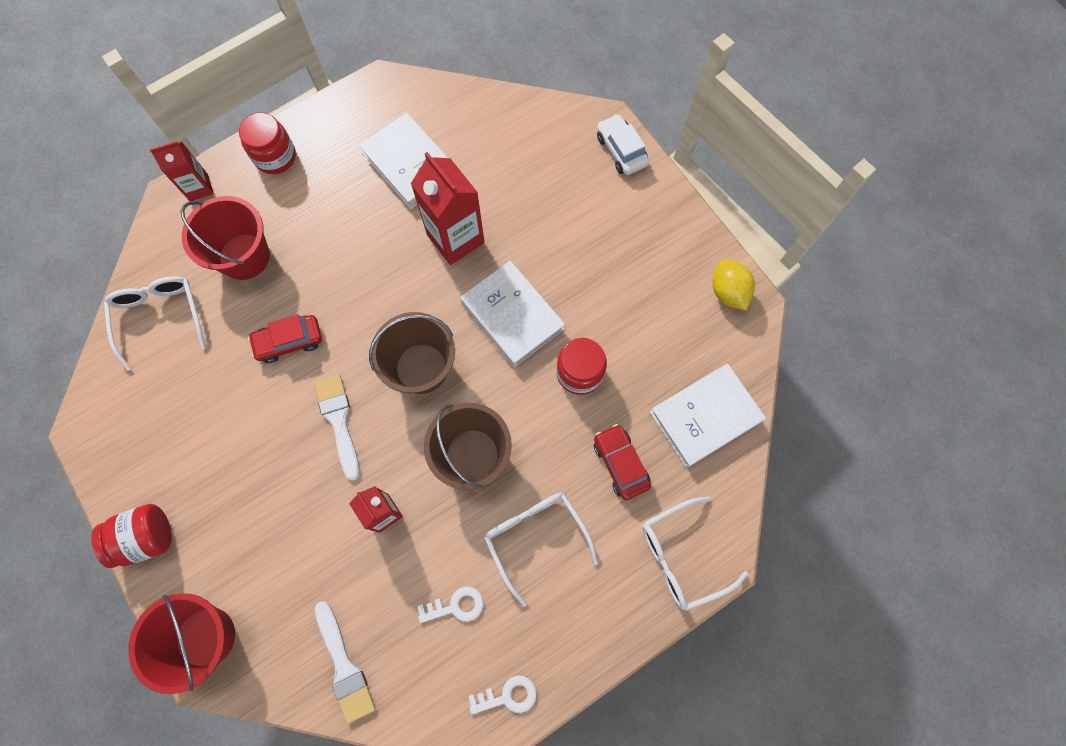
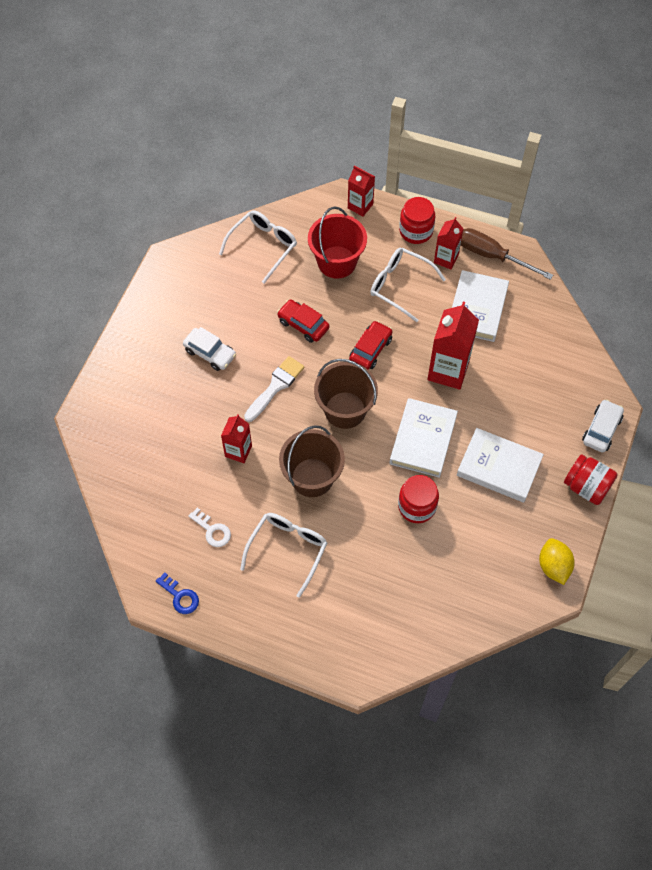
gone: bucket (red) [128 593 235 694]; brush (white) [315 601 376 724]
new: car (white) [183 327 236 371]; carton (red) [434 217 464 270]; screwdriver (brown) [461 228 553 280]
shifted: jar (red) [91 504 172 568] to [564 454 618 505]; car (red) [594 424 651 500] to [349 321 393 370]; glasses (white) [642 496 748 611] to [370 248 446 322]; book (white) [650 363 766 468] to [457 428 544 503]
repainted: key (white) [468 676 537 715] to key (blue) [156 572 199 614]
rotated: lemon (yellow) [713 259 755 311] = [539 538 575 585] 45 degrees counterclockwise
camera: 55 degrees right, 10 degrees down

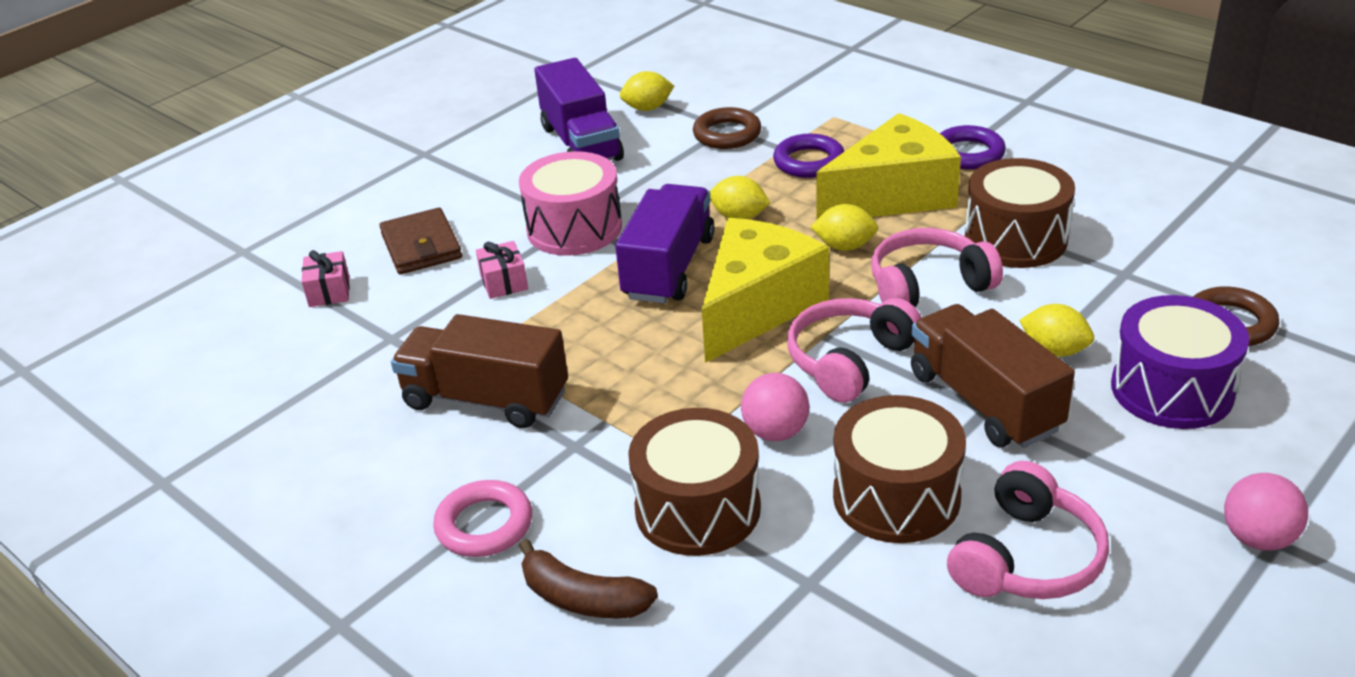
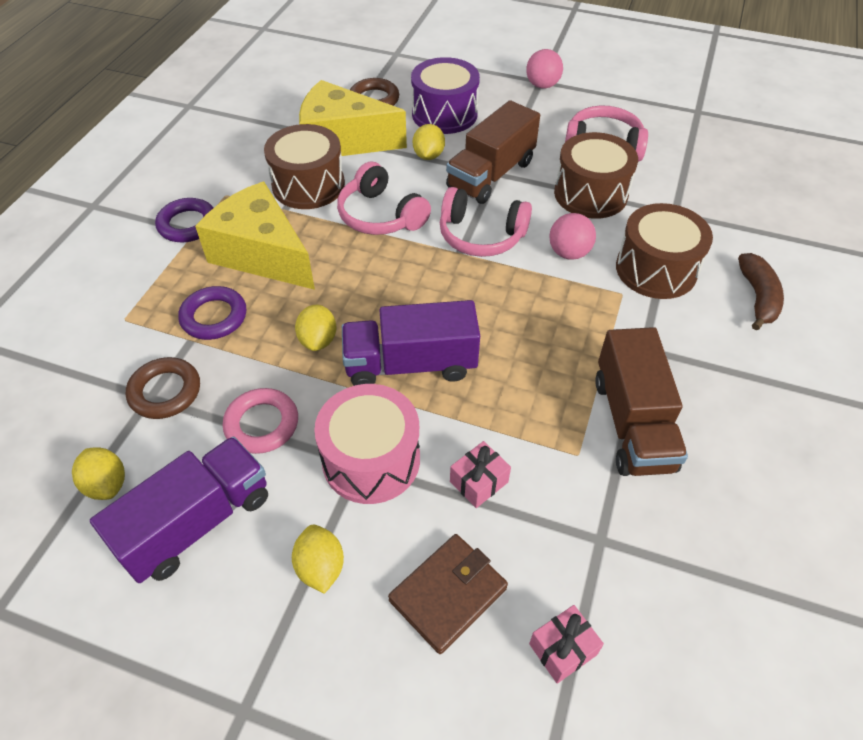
shifted: ring (pink) [433 480 532 557] to [223 388 298 454]; cheese (yellow) [702 218 829 363] to [299 80 407 156]; lemon (yellow) [811 204 878 251] to [292 525 344 594]
camera: 115 degrees left, 15 degrees up

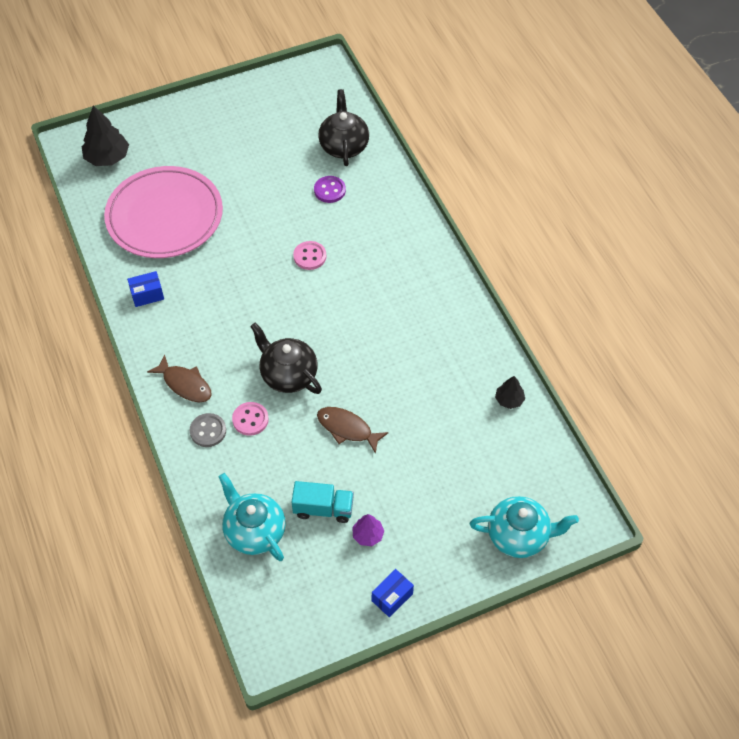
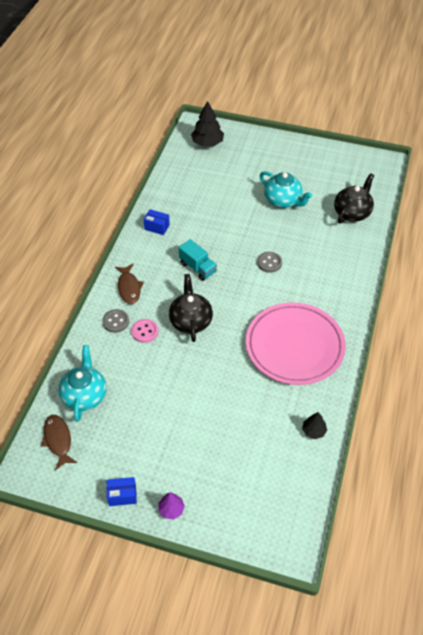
gone: button (purple) [314 176 346 203]
shifted: plate (pink) [104 166 223 258] to [246 302 346 385]; truck (turquoise) [292 481 354 523] to [179 239 217 281]; fish (brown) [317 407 389 454] to [41 415 77 470]; tree (purple) [352 514 384 546] to [158 492 185 519]; teapot (turquoise) [470 496 579 558] to [260 171 312 208]
repainted: button (pink) [293 241 326 270] to button (grey) [257 252 282 273]
camera: 40 degrees right, 5 degrees down

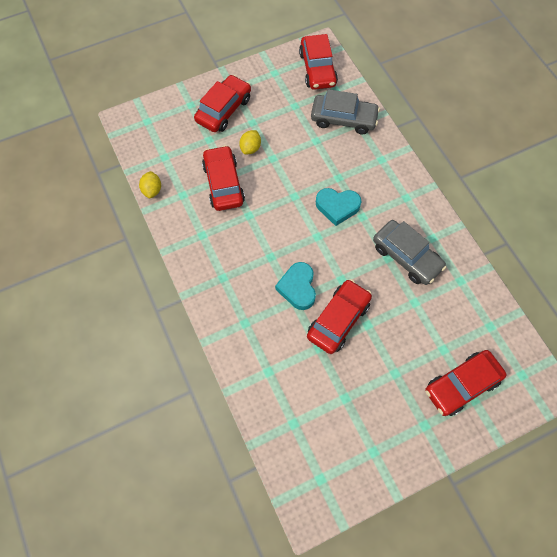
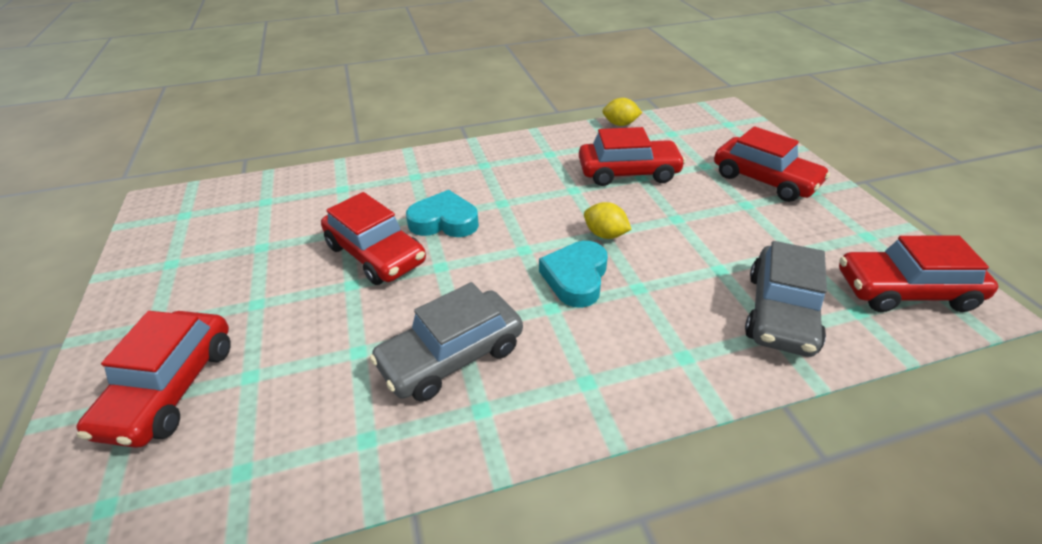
shifted: lemon (yellow) [239 130 261 154] to [584 202 632 239]
rotated: car (red) [425 350 507 416] = [77 311 231 448] 150 degrees counterclockwise
camera: 100 degrees right, 25 degrees down

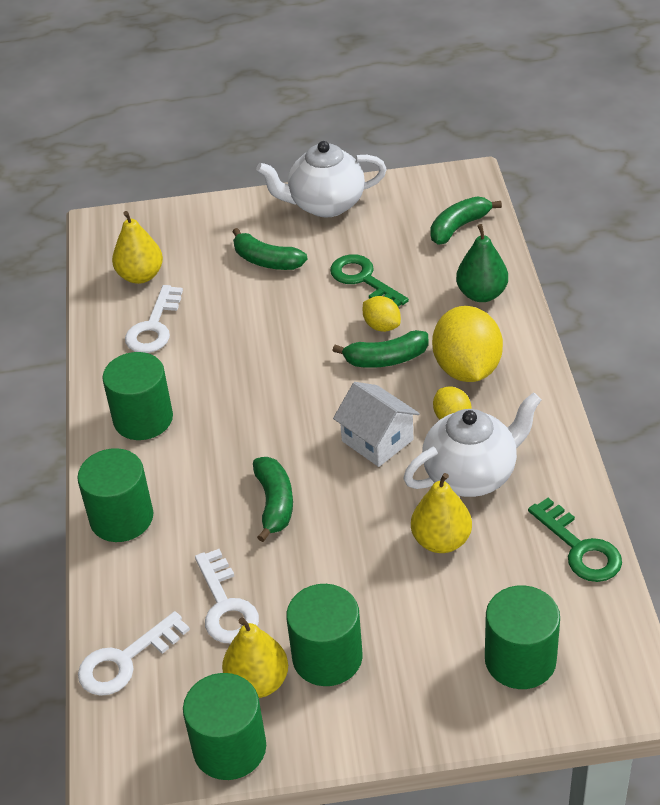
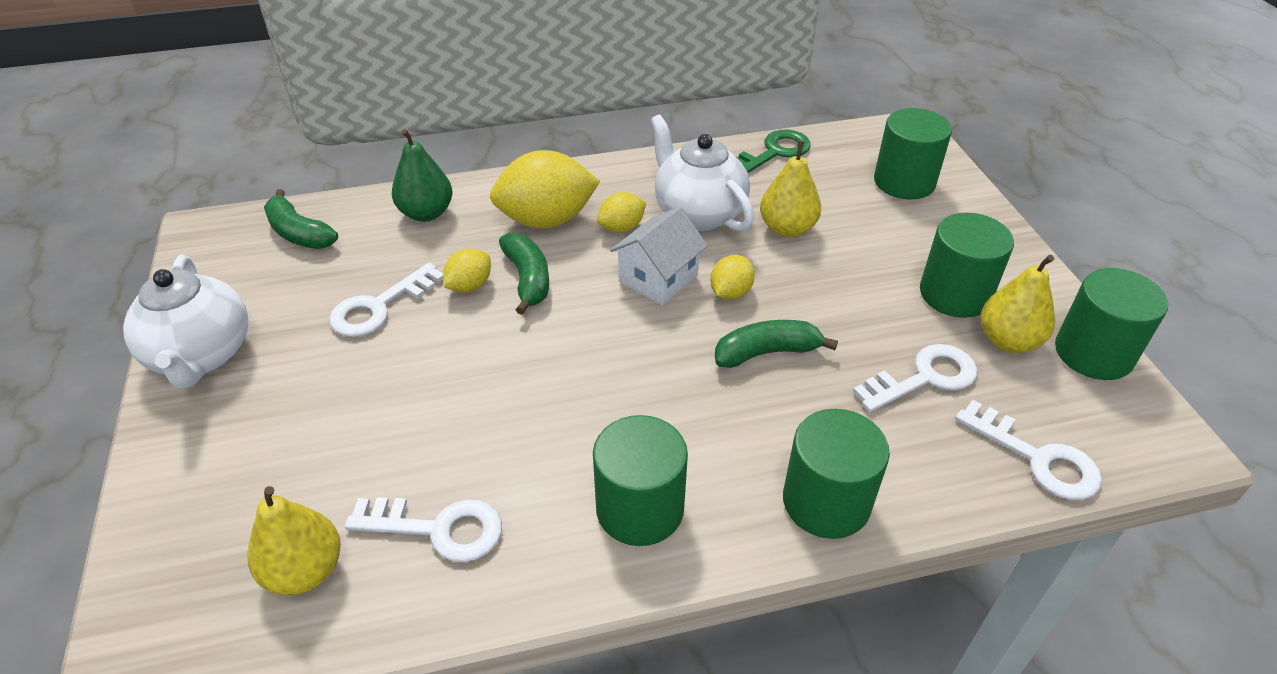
gone: banana (green) [233 228 308 270]
new: lemon (yellow) [710 255 755 300]
repainted: key (green) [330 254 409 306] to key (white) [329 263 443 337]
camera: 100 degrees left, 0 degrees up

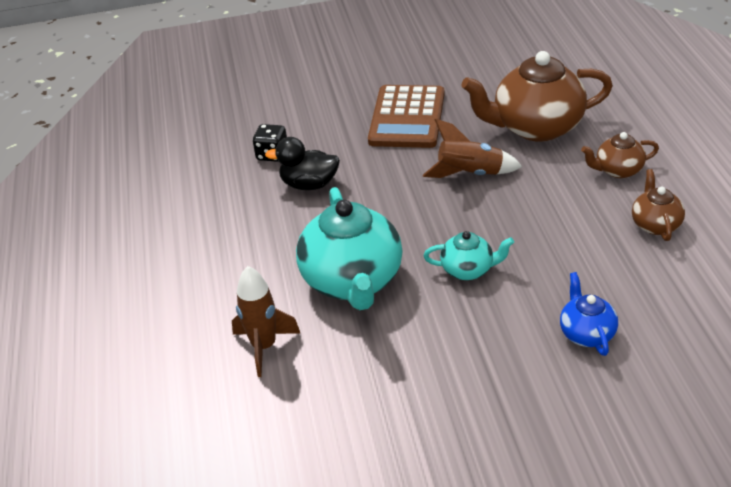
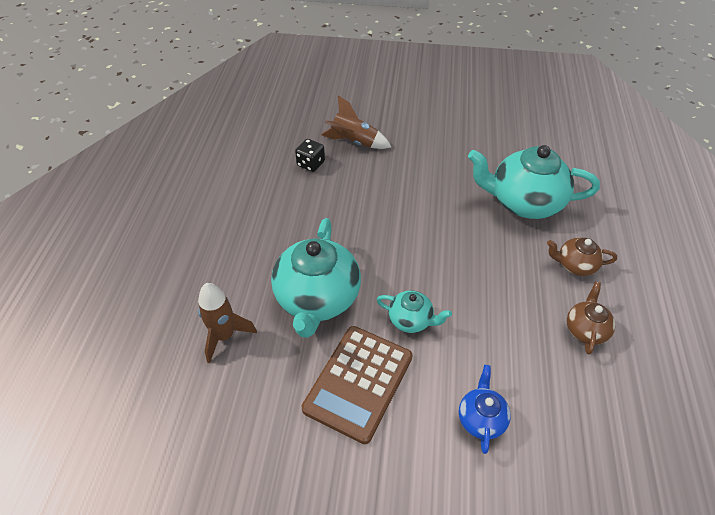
gone: duck (black) [265 137 340 190]
shifted: calculator (brown) [368 85 444 148] to [302 326 412 444]; rocket (brown) [423 118 522 178] to [321 95 391 149]
repainted: teapot (brown) [461 51 613 142] to teapot (turquoise) [468 145 600 219]
camera: 15 degrees right, 10 degrees up

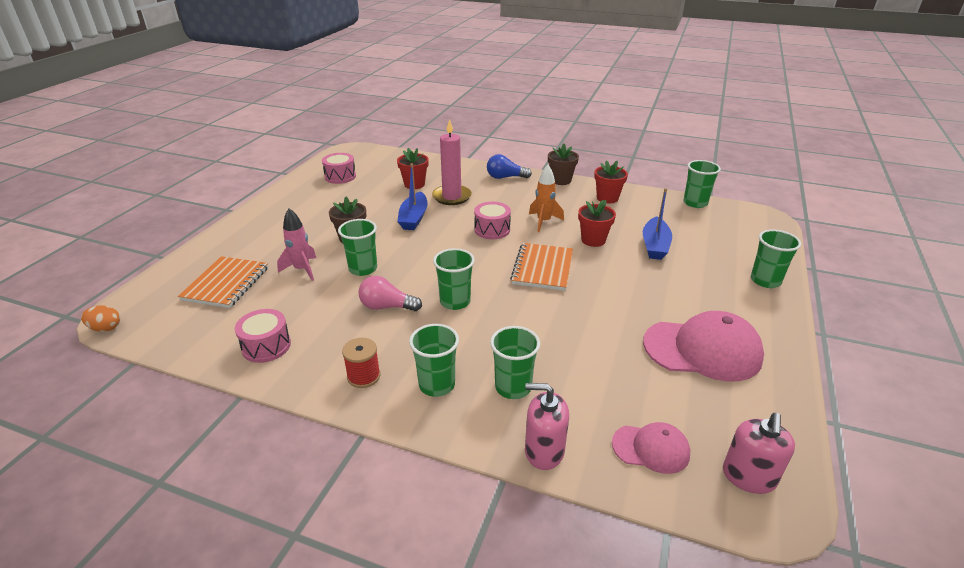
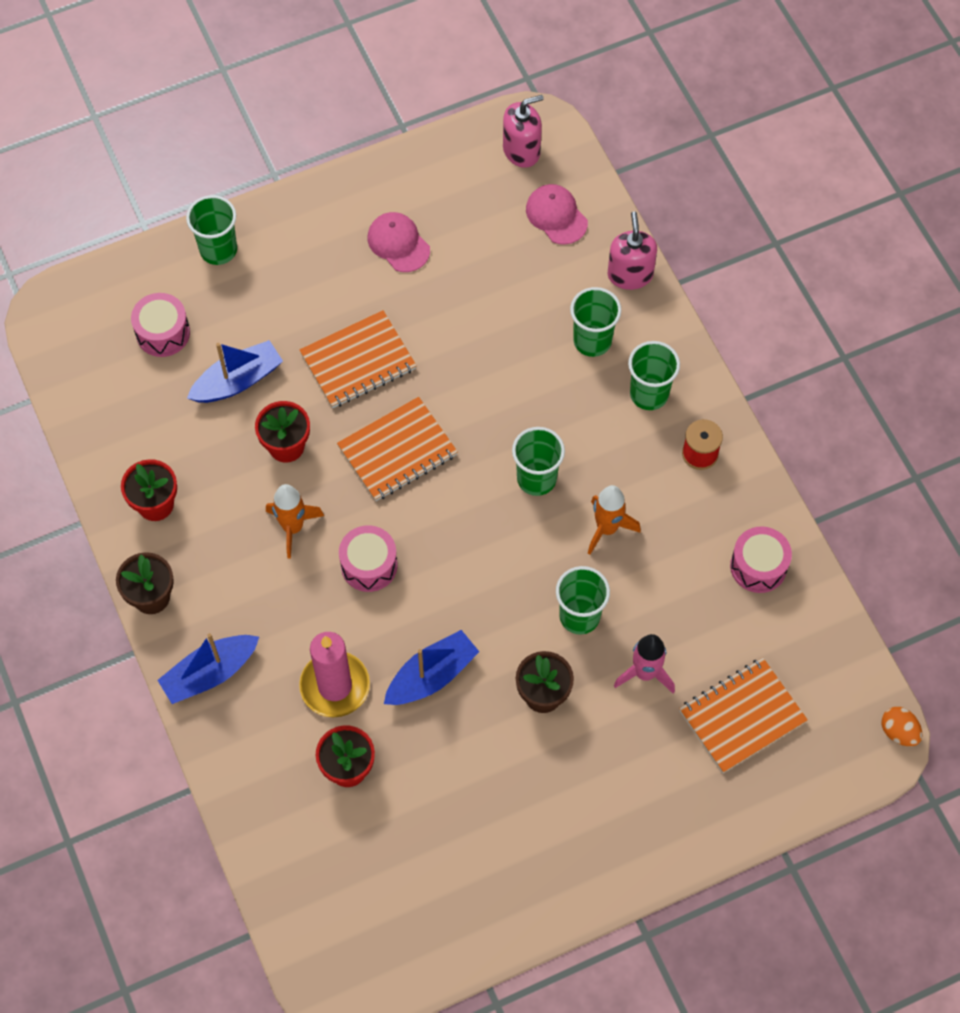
gone: cup (green) [683 160 721 208]
new: notebook (orange) [299 310 417 408]
shifted: drum (pink) [322 153 356 184] to [131 293 190 357]
swapped: light bulb (pink) [359 276 422 311] to rocket (orange) [588 485 641 555]; light bulb (blue) [487 154 532 179] to boat (blue) [157 633 259 704]
rotated: soap dispenser (pink) [525 383 569 470] = [608 212 657 290] 150 degrees counterclockwise
scaled: cap (pink) [643 311 764 381] = [368 212 430 272] x0.55
camera: 135 degrees left, 30 degrees up

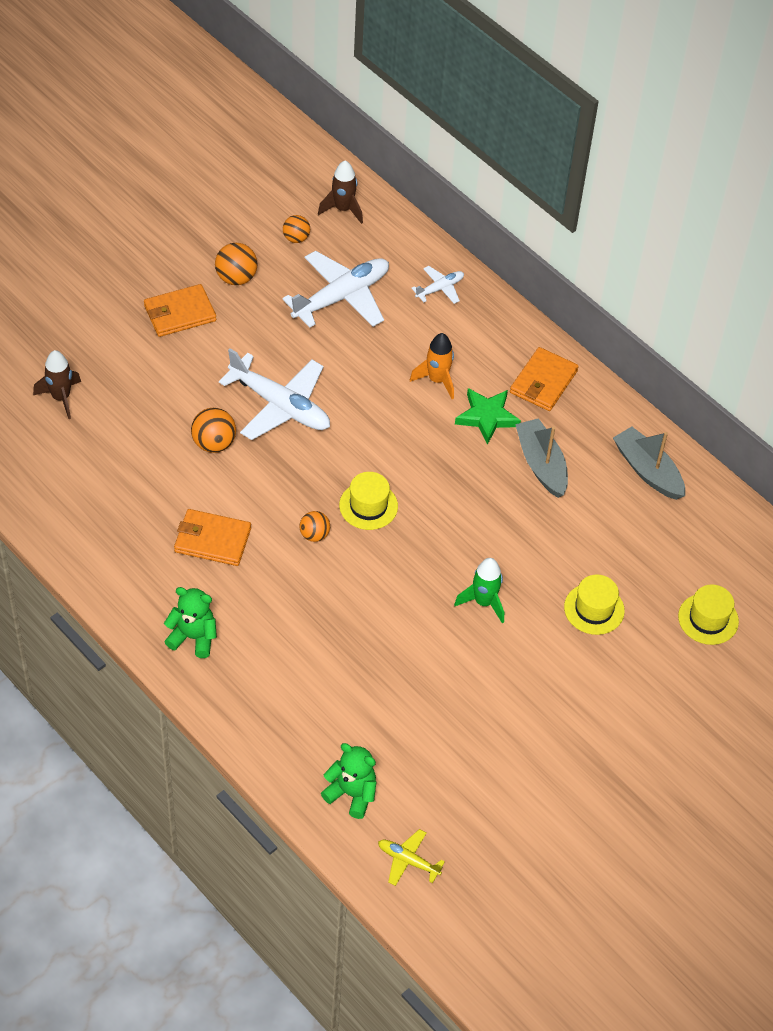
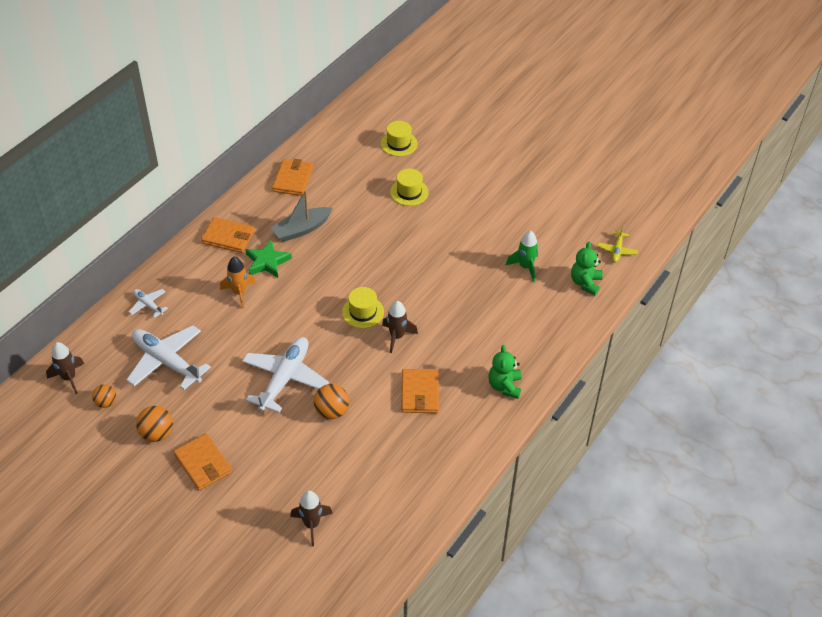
shifted: rocket (green) [454 558 504 623] to [506 230 538 282]
swapped: ball (orange) [299 511 330 542] to rocket (brown) [382 301 418 353]; boat (grey) [613 427 685 500] to wallet (orange) [272 159 313 196]
camera: 100 degrees left, 5 degrees down

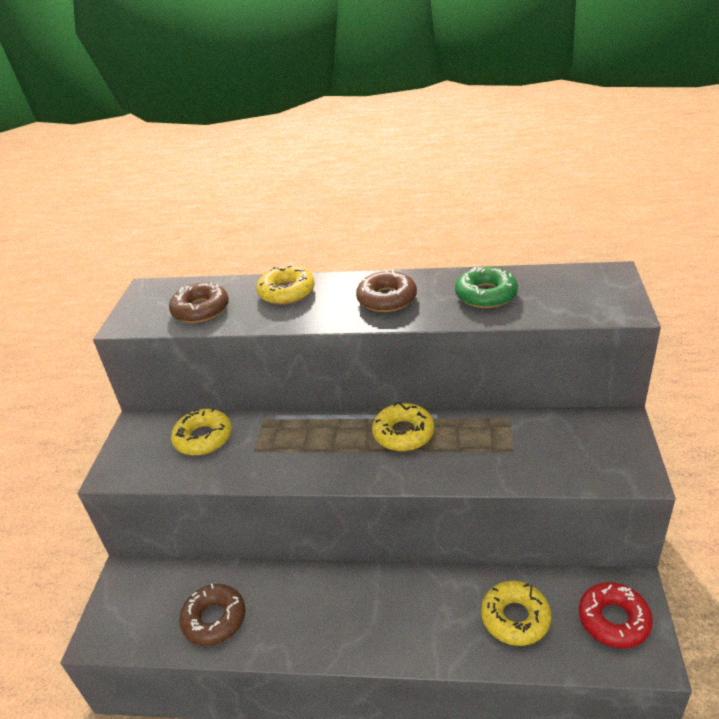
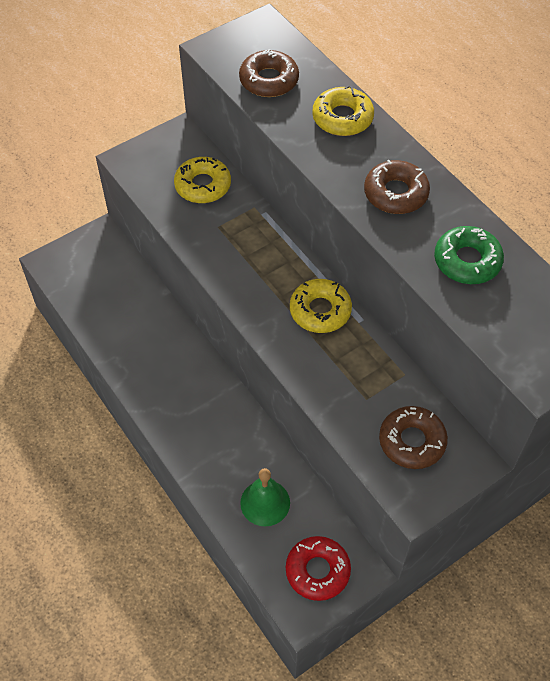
shifted: donut (brown) [179 583 246 646] to [379 406 448 469]
swapped: donut (yellow) [481 581 551 646] to bell (green) [240 468 290 527]
camera: 45 degrees right, 20 degrees up

